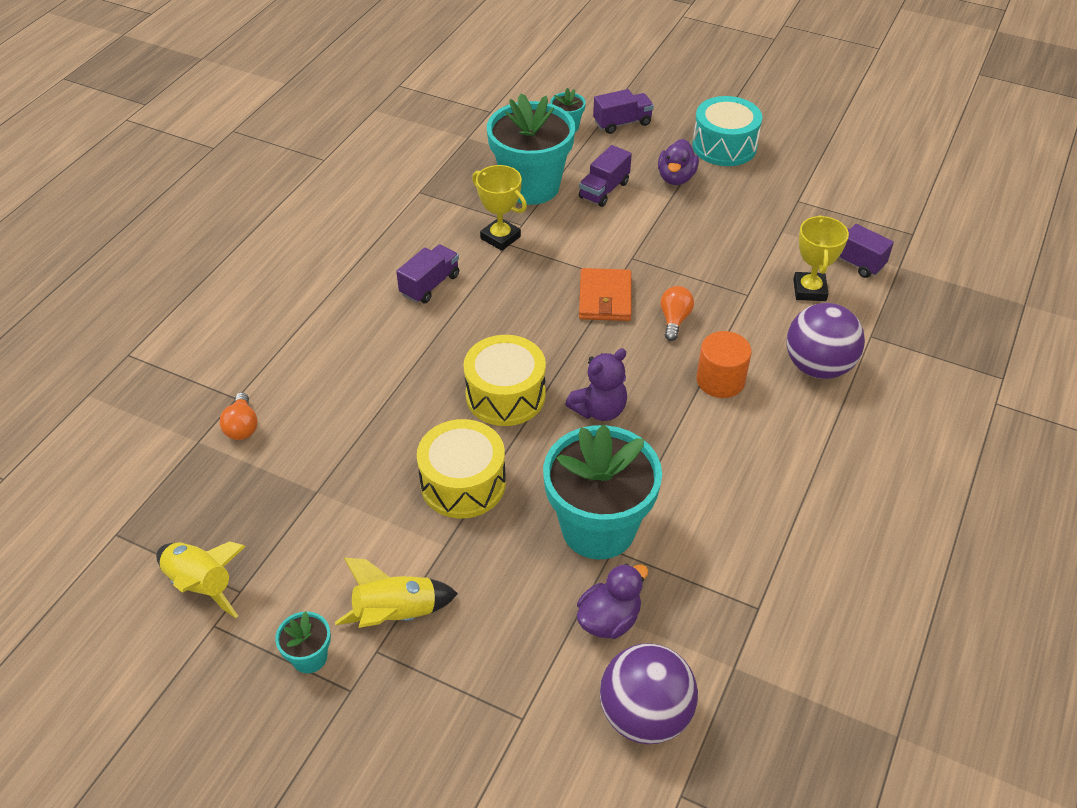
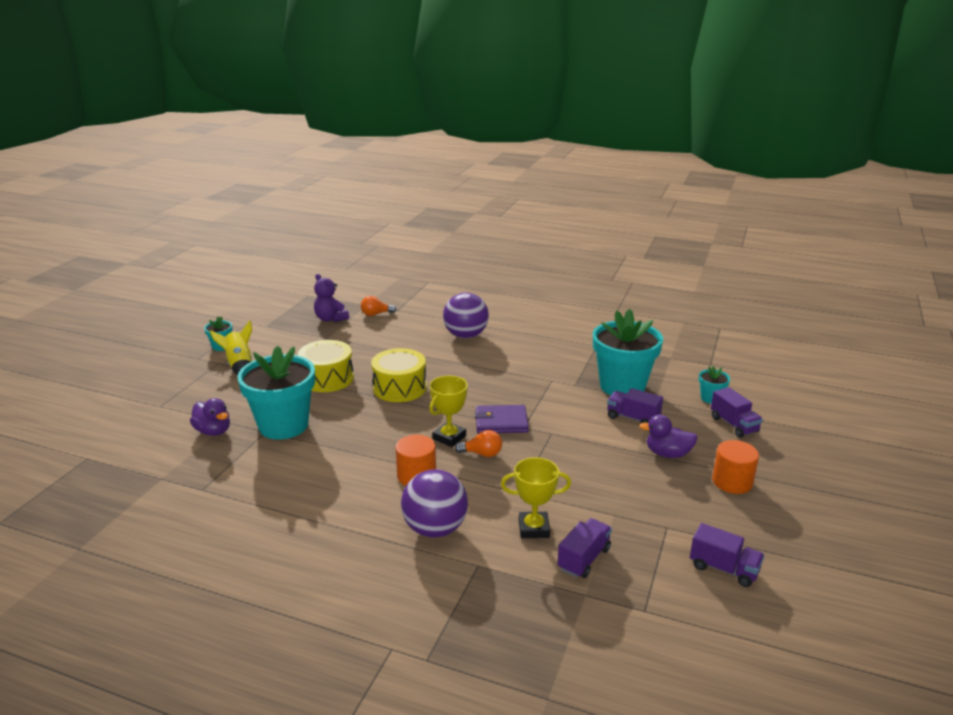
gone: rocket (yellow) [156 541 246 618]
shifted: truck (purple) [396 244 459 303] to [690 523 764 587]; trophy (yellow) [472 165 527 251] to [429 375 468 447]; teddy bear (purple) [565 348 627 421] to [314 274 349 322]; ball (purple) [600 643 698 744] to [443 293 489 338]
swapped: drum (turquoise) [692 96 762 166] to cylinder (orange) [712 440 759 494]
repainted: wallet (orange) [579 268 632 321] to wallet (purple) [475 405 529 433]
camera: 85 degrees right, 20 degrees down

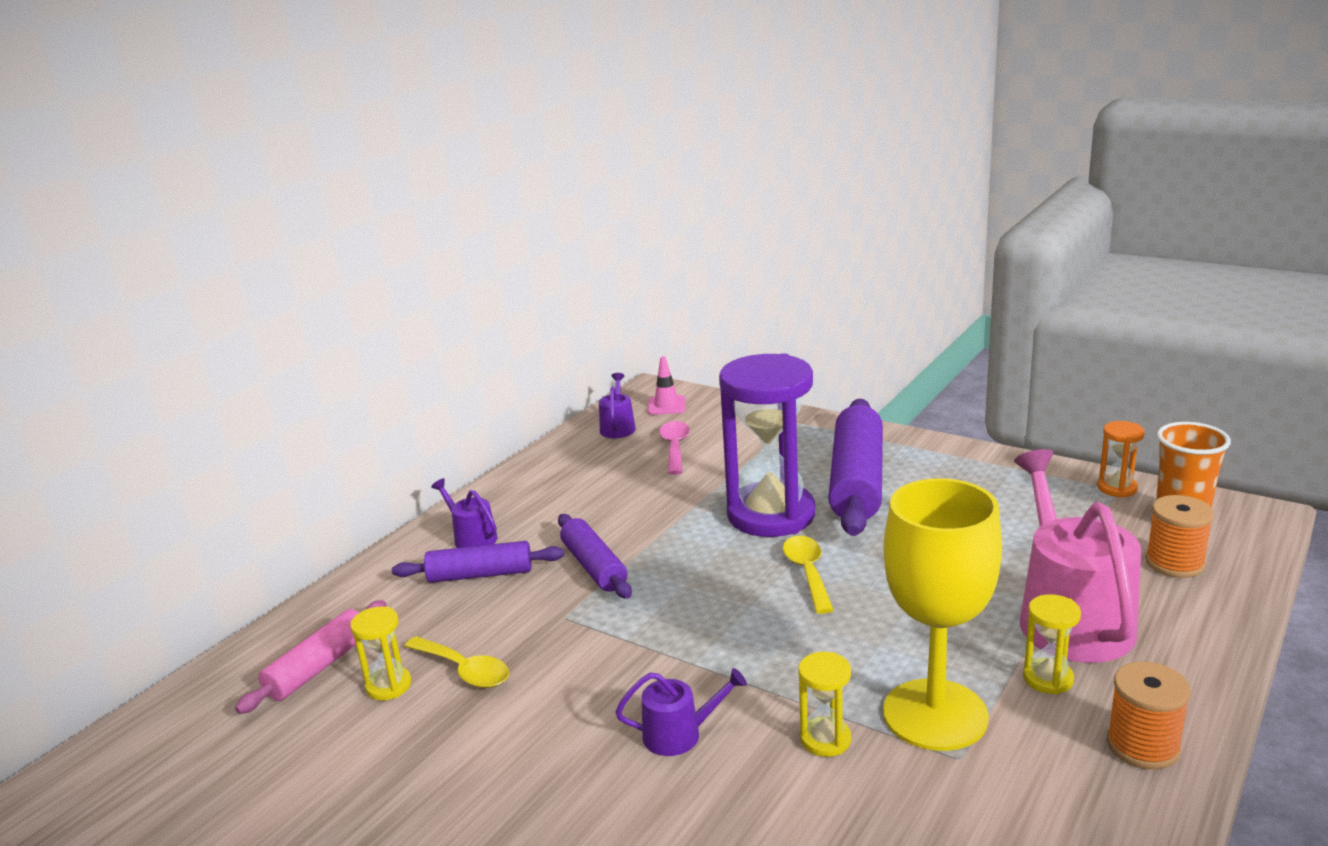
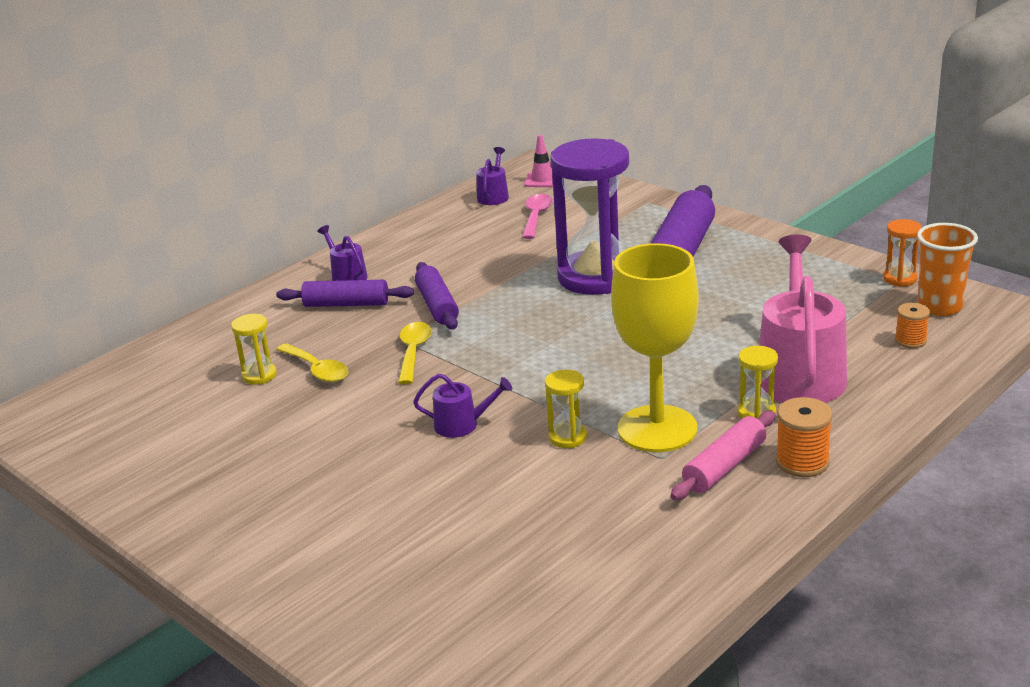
shifted: rolling pin (pink) [235 600 387 714] to [671 411 775 500]; spoon (yellow) [783 536 834 614] to [398 322 432 384]
scaled: spool (orange) [1146 495 1214 578] = [895 303 930 348] x0.66
camera: 10 degrees right, 5 degrees up

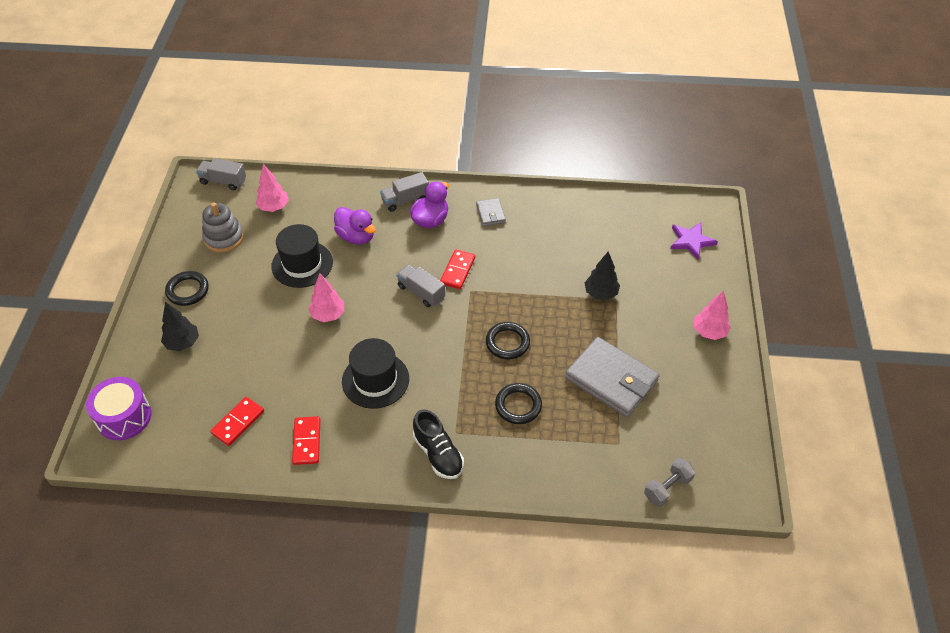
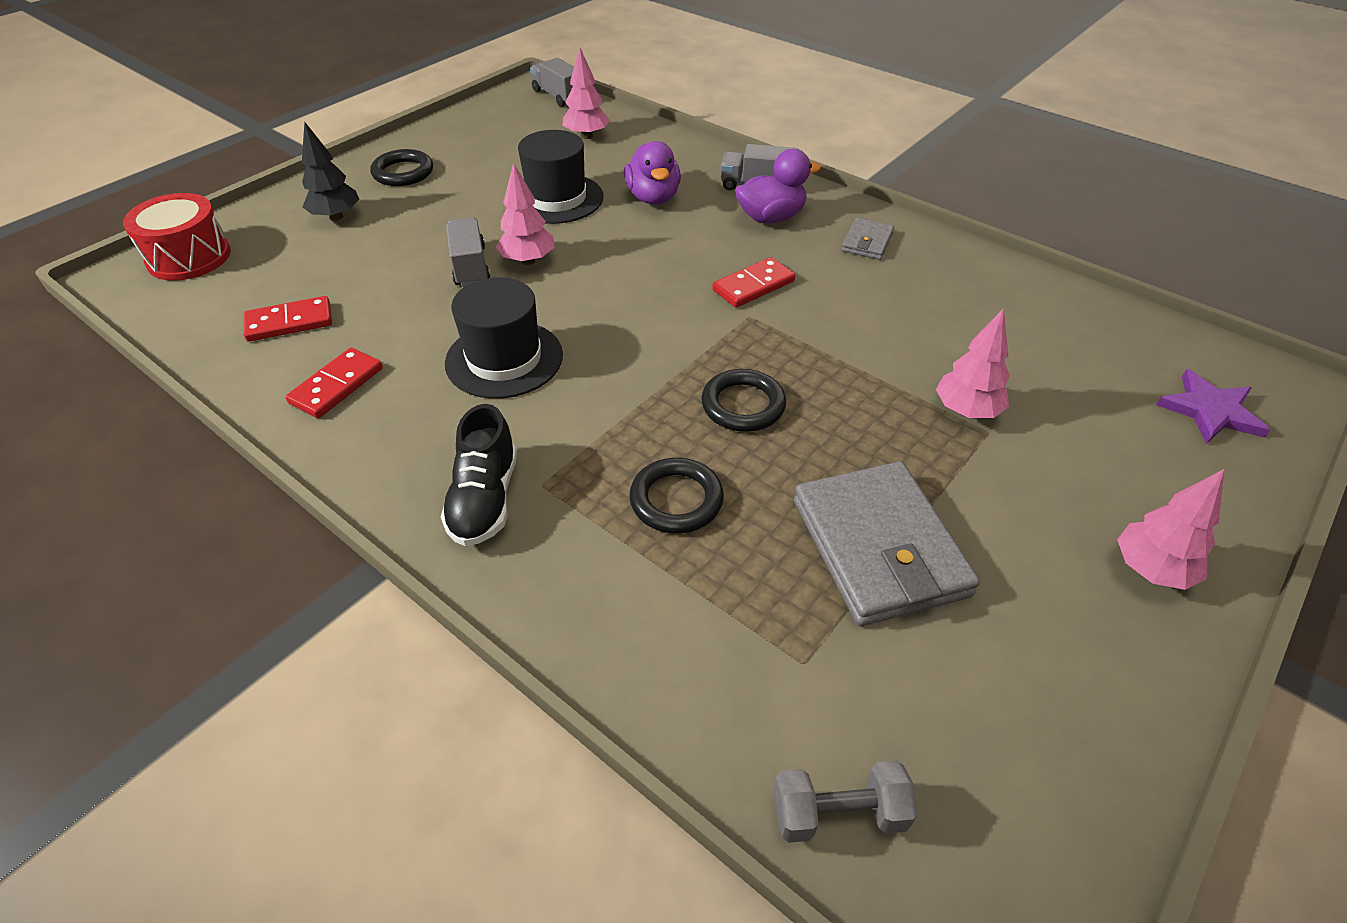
gone: stacking toy (grey) [202 202 244 253]
shifted: truck (grey) [396 264 445 307] to [446 217 491 287]
repainted: drum (purple) [86 377 151 440] to drum (red) [123 193 231 281]; tree (black) [584 252 620 300] to tree (pink) [936 308 1010 418]
camera: 35 degrees right, 5 degrees down

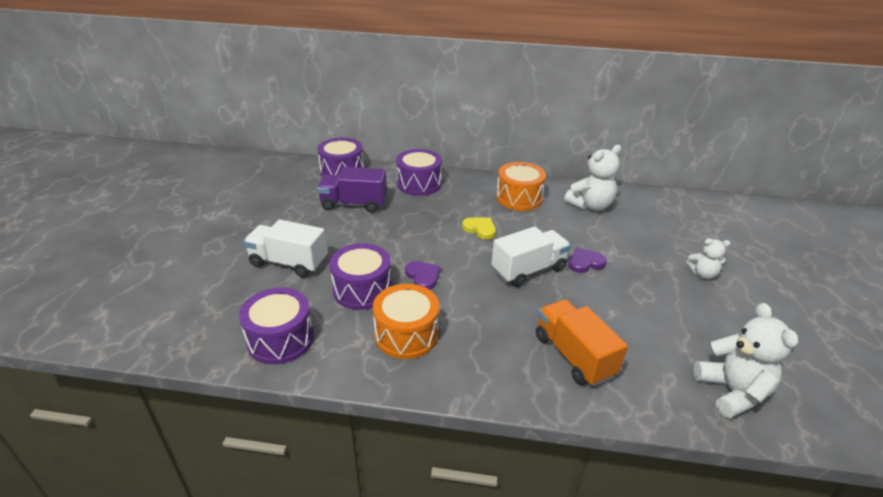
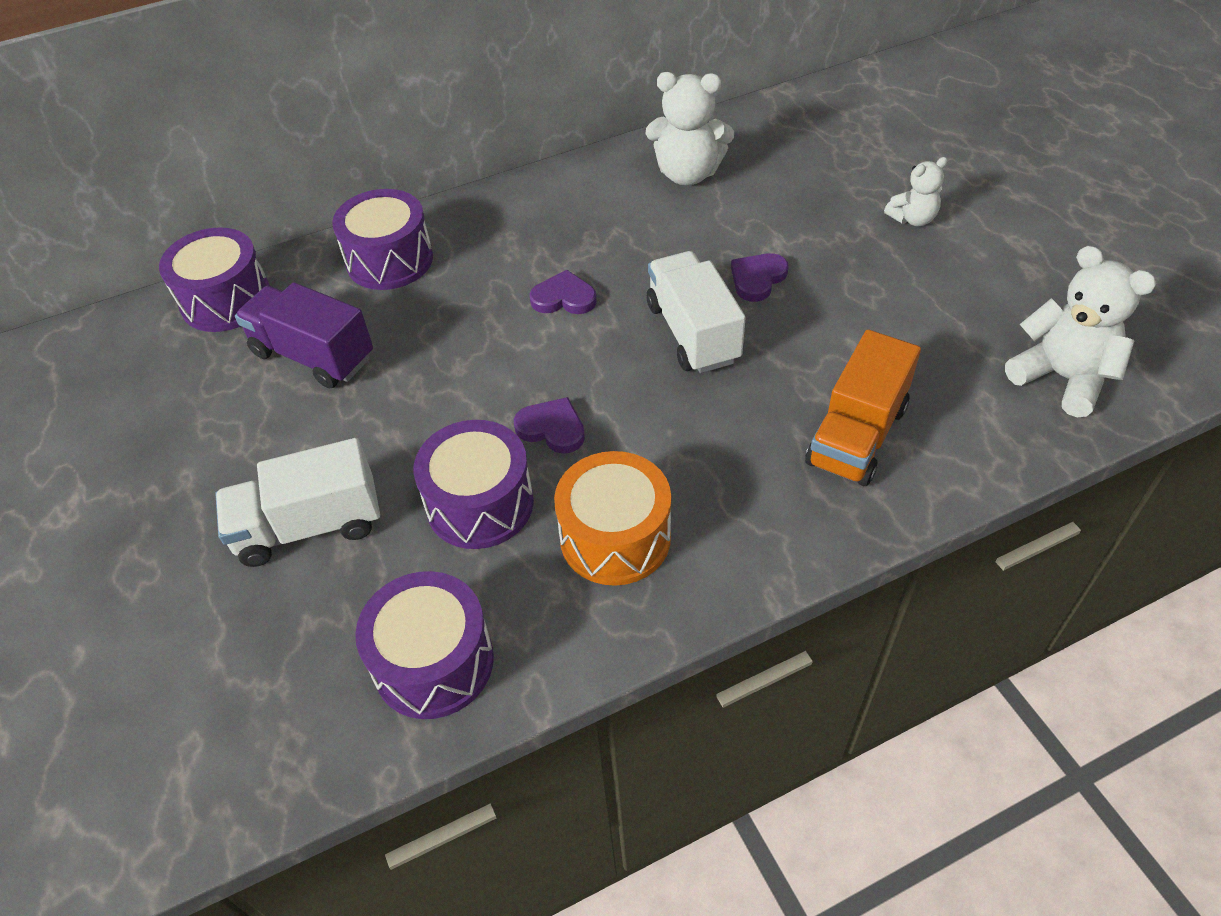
gone: drum (orange) [496 162 546 211]
repainted: heart (yellow) [462 217 496 240] to heart (purple) [530 270 597 314]
rotated: truck (purple) [317 167 387 213] = [235 282 373 388] 60 degrees clockwise; truck (white) [492 227 571 287] = [647 251 746 373] 45 degrees counterclockwise; truck (orange) [536 299 628 387] = [805 330 921 486] 90 degrees counterclockwise; teddy bear (white) [564 145 621 211] = [646 72 734 185] 75 degrees clockwise
camera: 30 degrees left, 15 degrees up

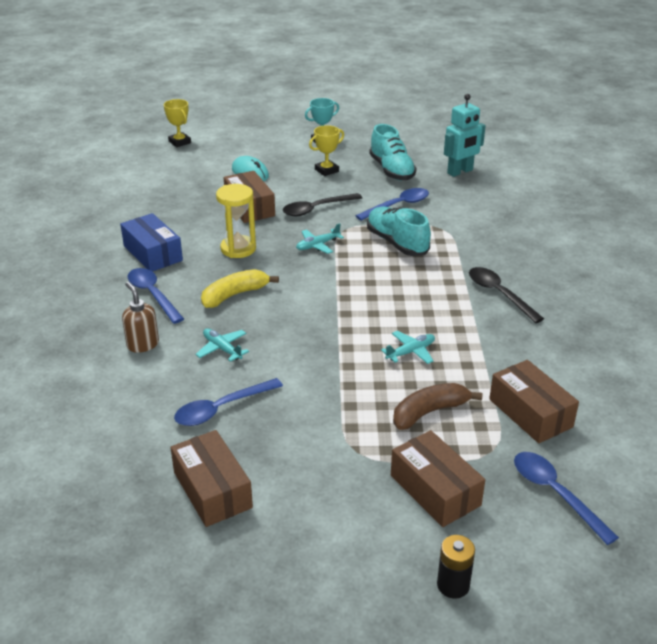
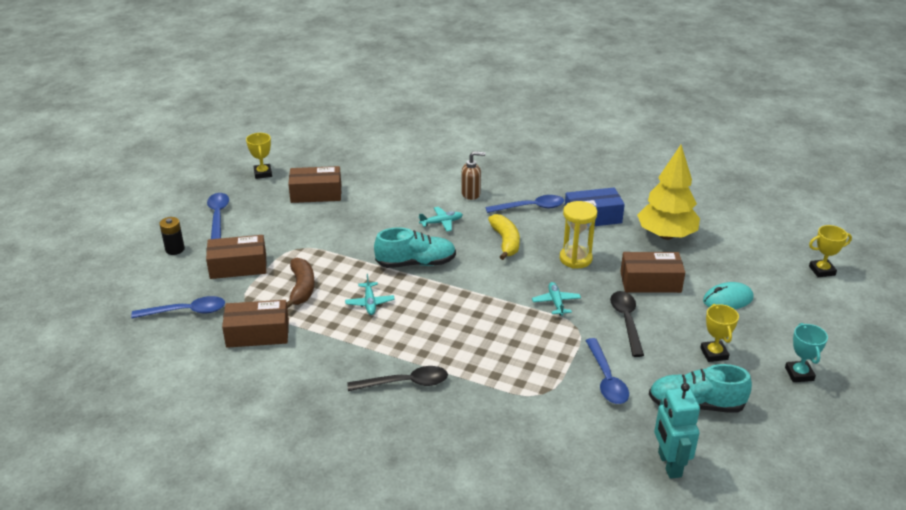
new: trophy (yellow) [246 133 272 179]; tree (yellow) [637 145 700 240]
shifted: spoon (blue) [174 378 283 426] to [207 193 229 239]; shoe (turquoise) [367 207 431 256] to [374 227 456 268]
camera: 115 degrees right, 0 degrees up

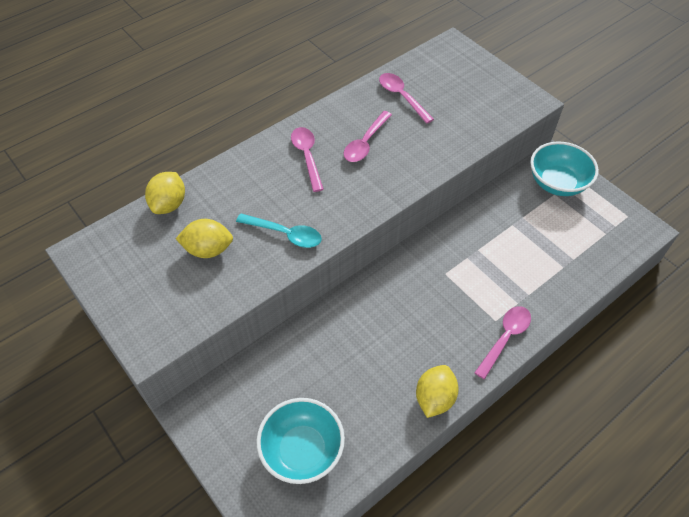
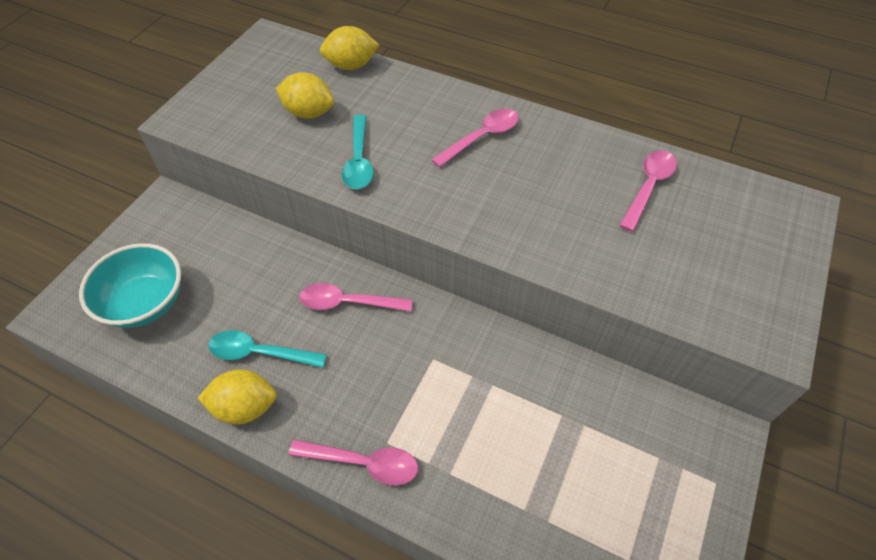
gone: bowl (turquoise) [530 141 599 196]
new: spoon (turquoise) [208 330 327 368]
shifted: spoon (pink) [343 111 392 162] to [300 283 413 312]
rotated: lemon (yellow) [176 219 233 258] = [276 72 334 118] 45 degrees counterclockwise
camera: 65 degrees right, 0 degrees up

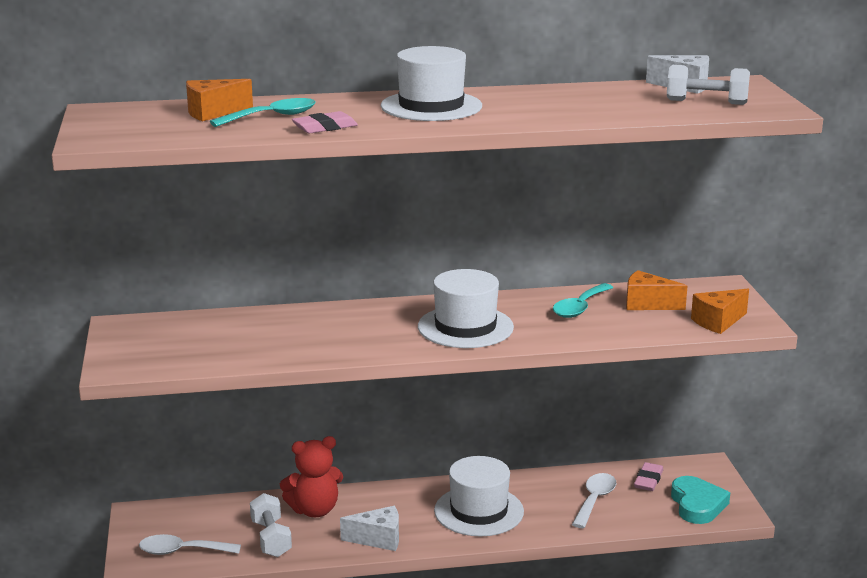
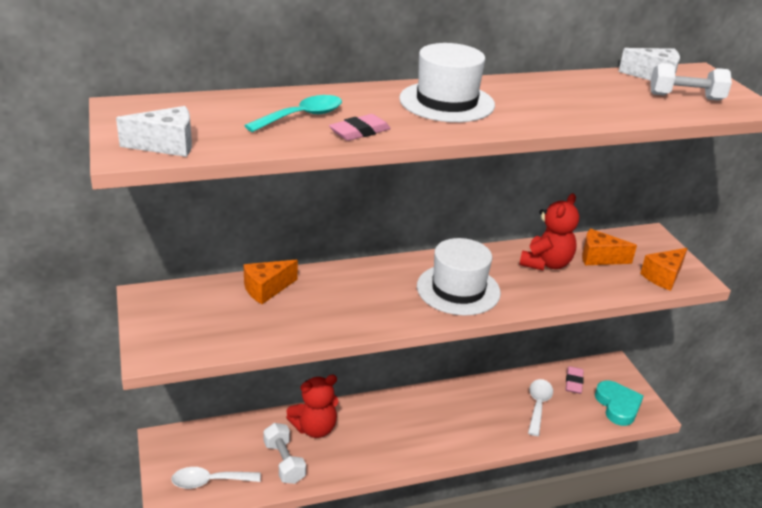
gone: hat (white) [434 456 524 536]
shifted: cheese (orange) [186 79 253 121] to [243 260 298 304]; cheese (white) [340 506 399 551] to [116 106 192 157]
swapped: spoon (turquoise) [553 283 613 318] to teddy bear (red) [519 193 579 271]
camera: 10 degrees left, 10 degrees up

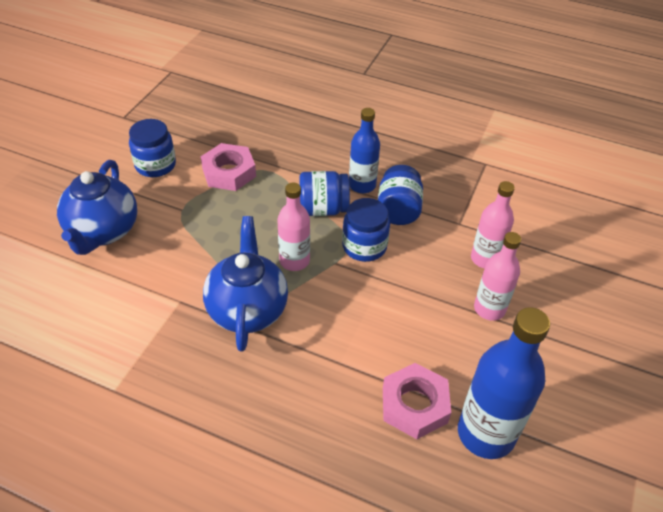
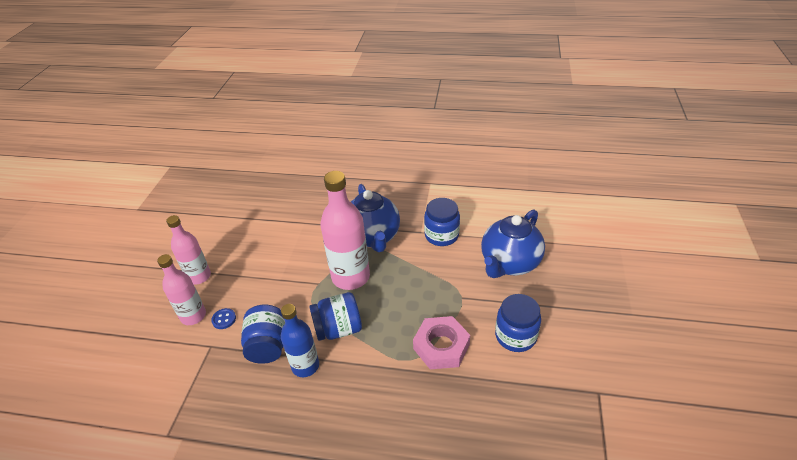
gone: nut (pink) [383 363 451 439]; bottle (blue) [458 307 550 459]
new: button (blue) [211 308 236 329]
shifted: jar (blue) [342 198 390 262] to [424 198 460 246]
rotated: teapot (blue) [57 160 137 255] = [481 209 545 278] 135 degrees counterclockwise
scaled: bottle (pink) [277 183 310 271] = [320 171 370 290] x1.59
camera: 170 degrees right, 5 degrees down

